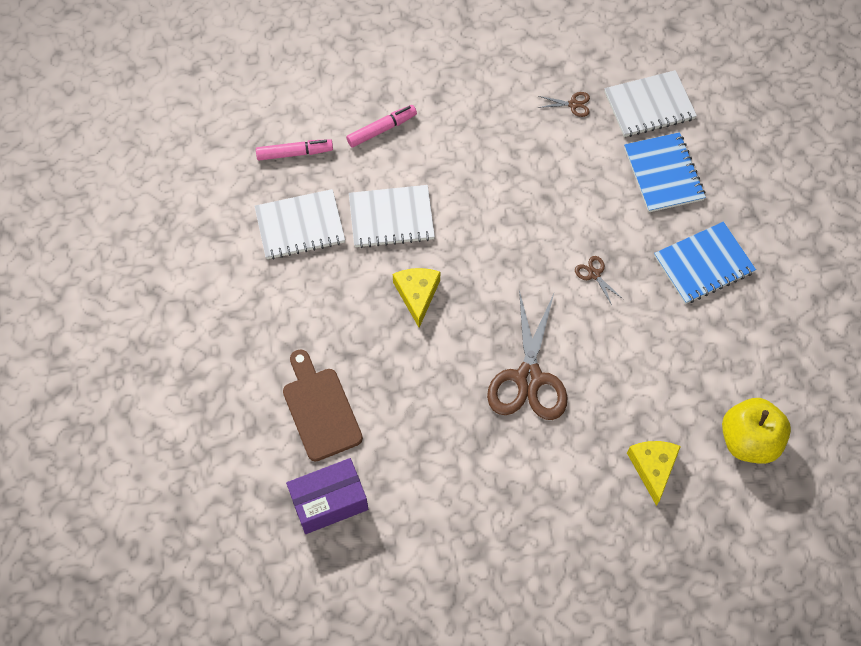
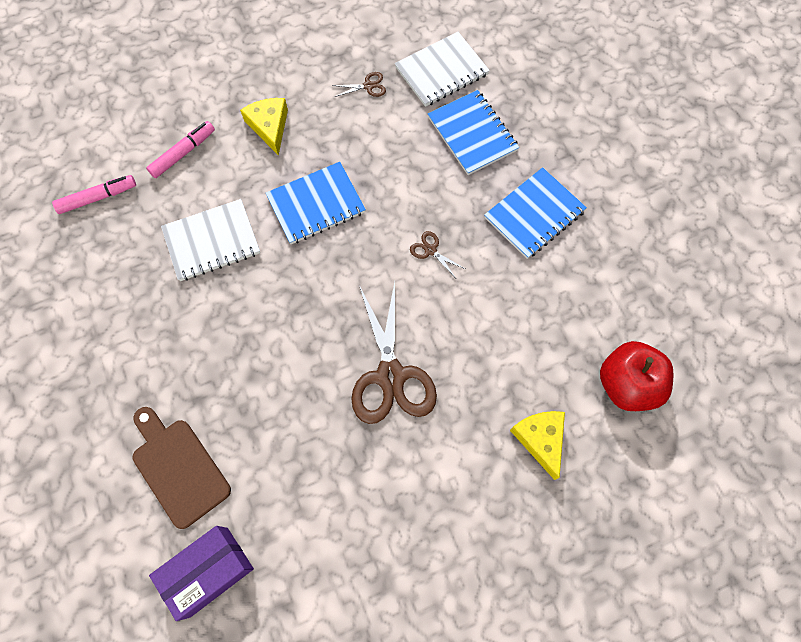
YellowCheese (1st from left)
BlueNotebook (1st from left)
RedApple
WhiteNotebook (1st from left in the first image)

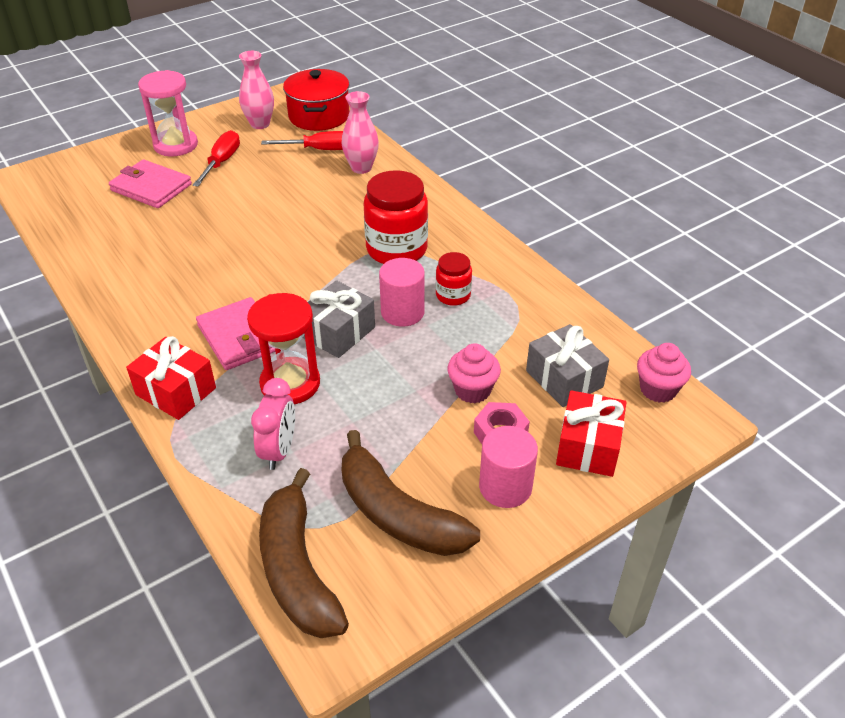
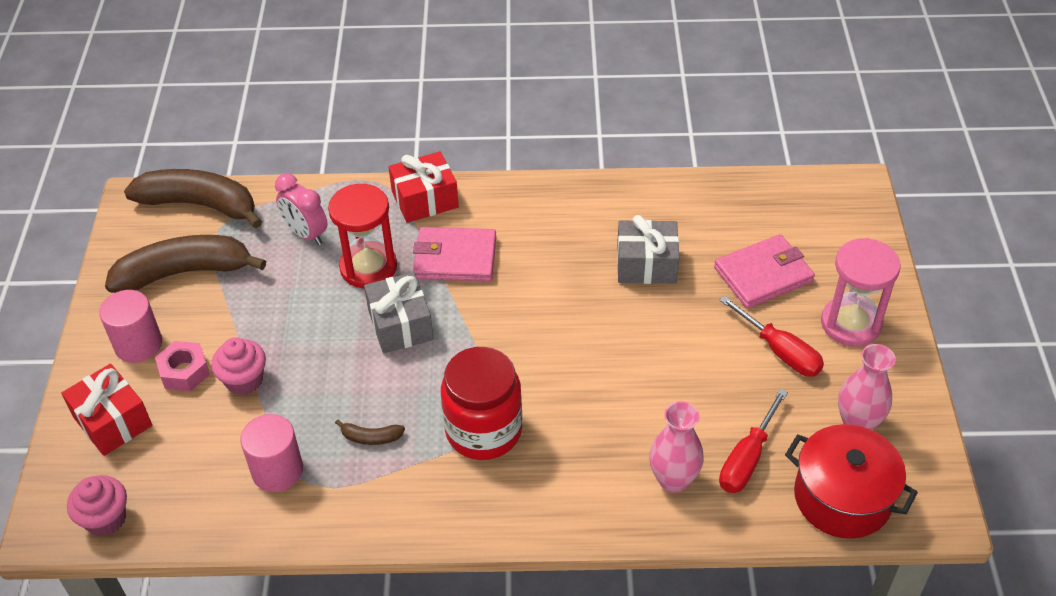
PinkCylinder (2nd from left)
BrownBanana (3rd from left)
GreyGift (2nd from left)

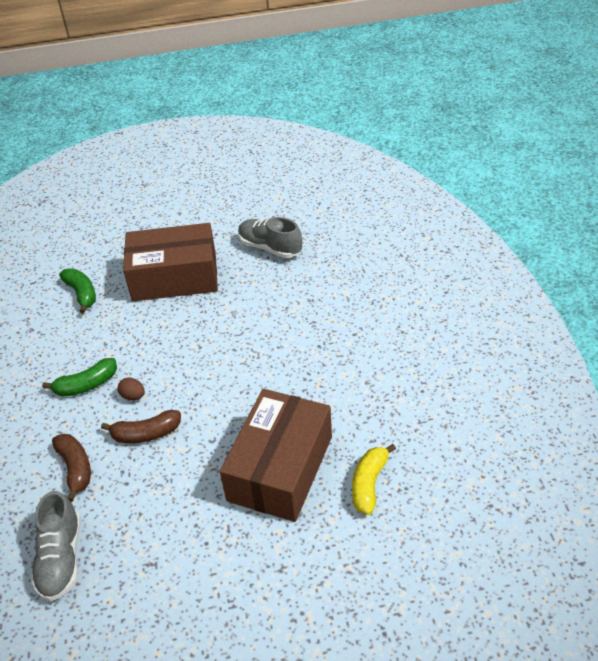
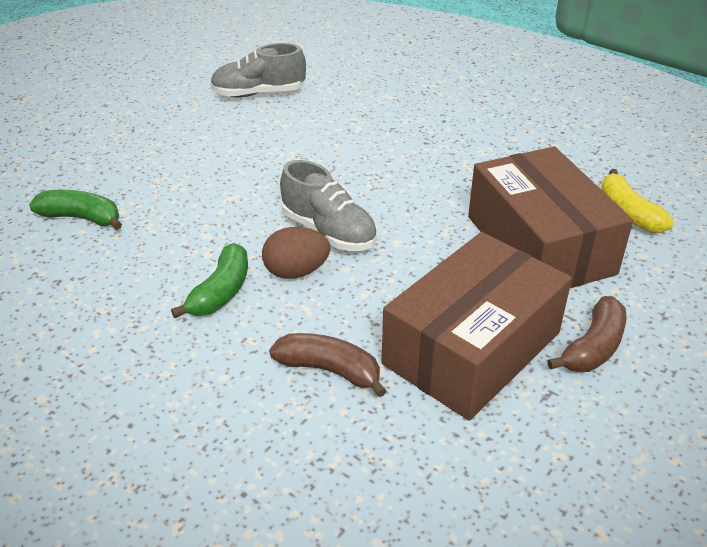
BrownEgg
GreyShoe (2nd from left)
BrownBox (1st from left)
BrownBanana (2nd from left)

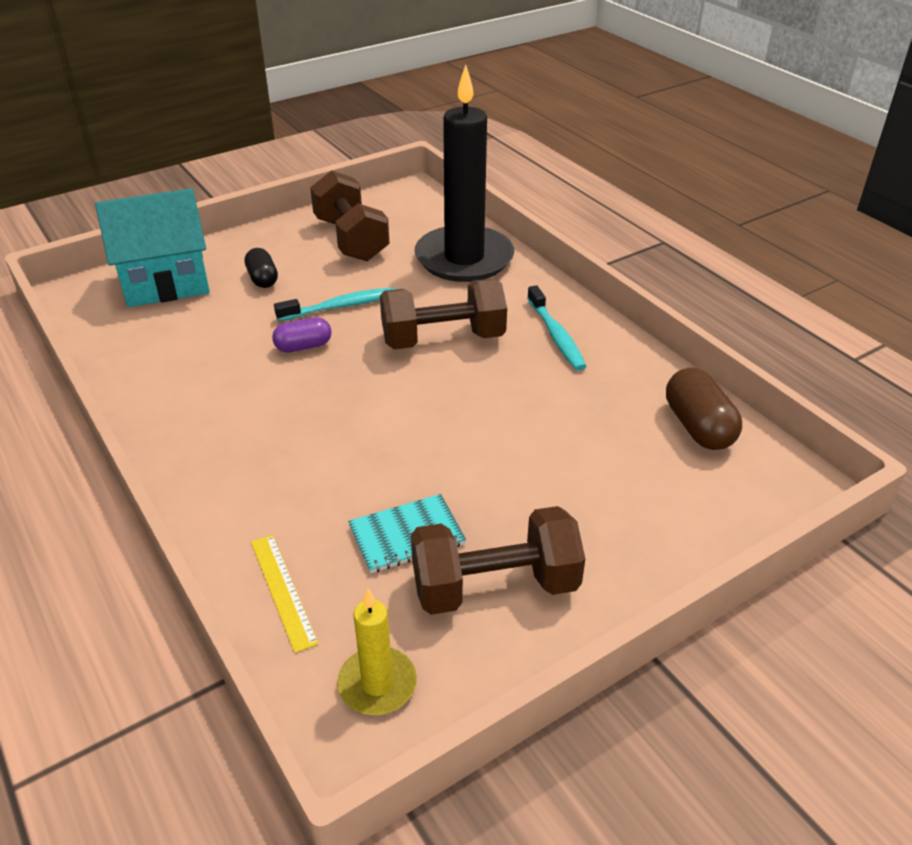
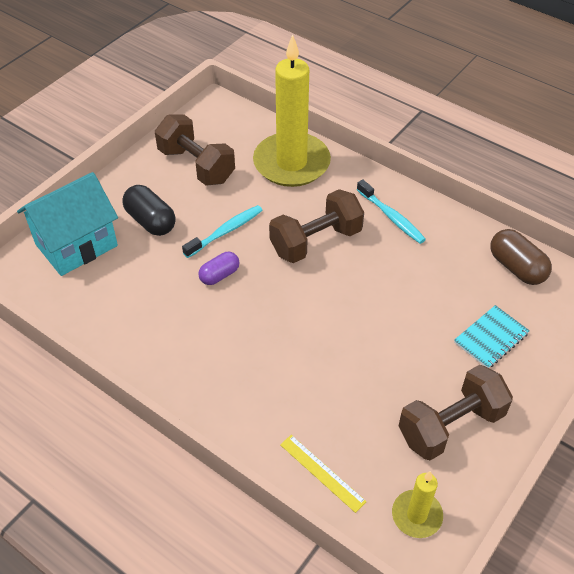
BlackCapsule
YellowCandle (1st from left)
TurquoiseNotebook

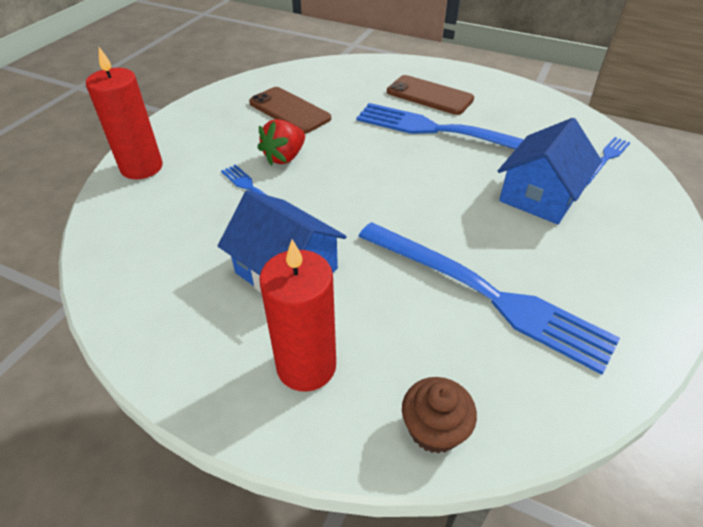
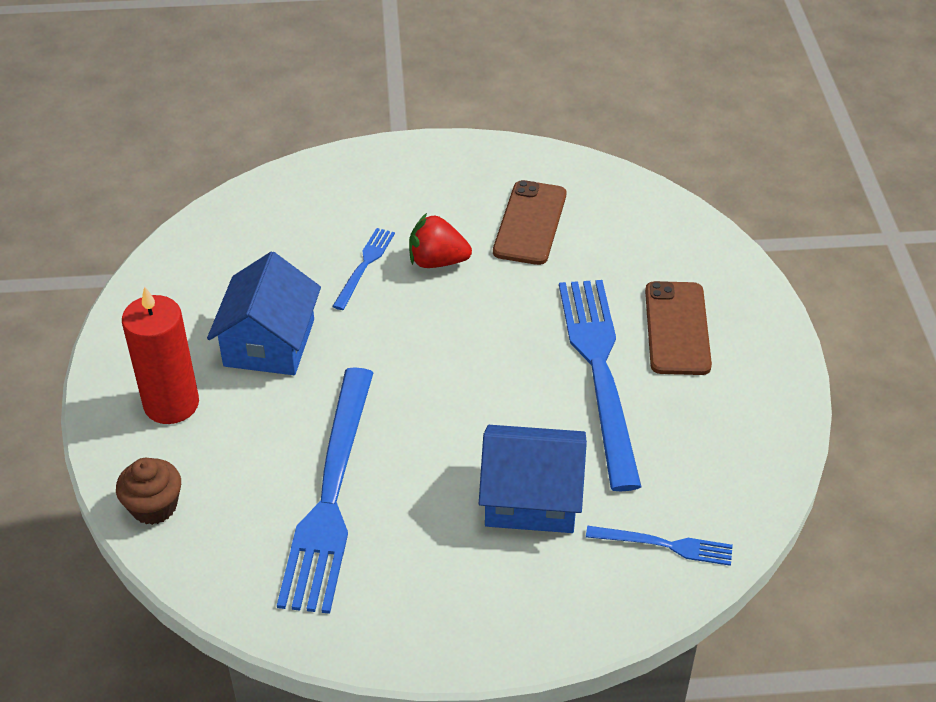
RedCandle (1st from left in the first image)

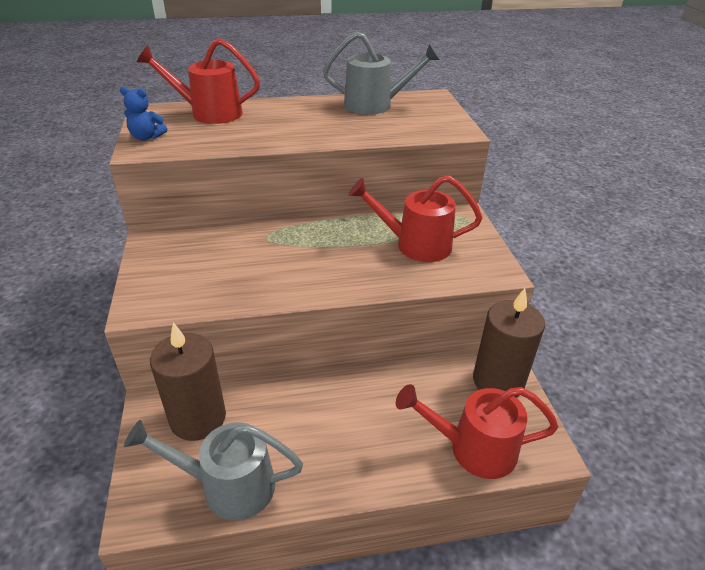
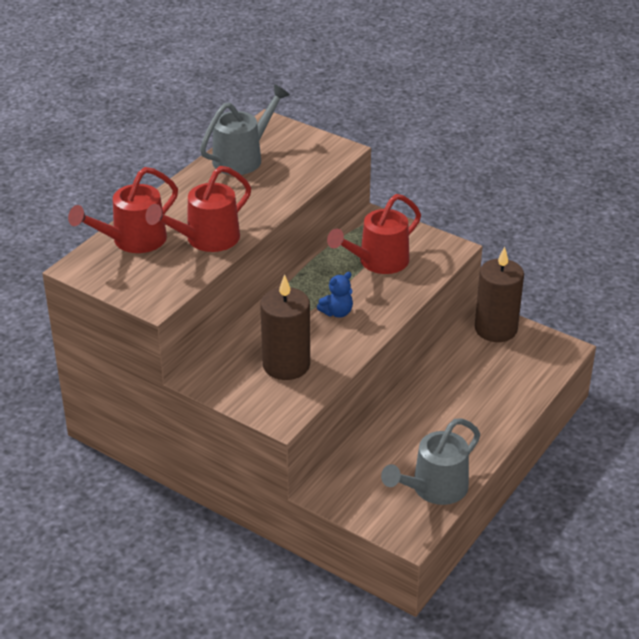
RedWateringCan (2nd from left)
BrownCandle (1st from left)
BlueTeddyBear

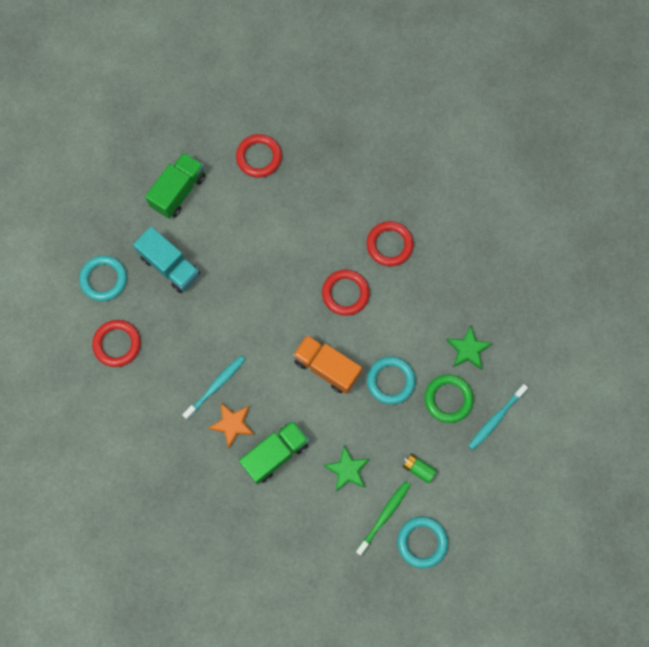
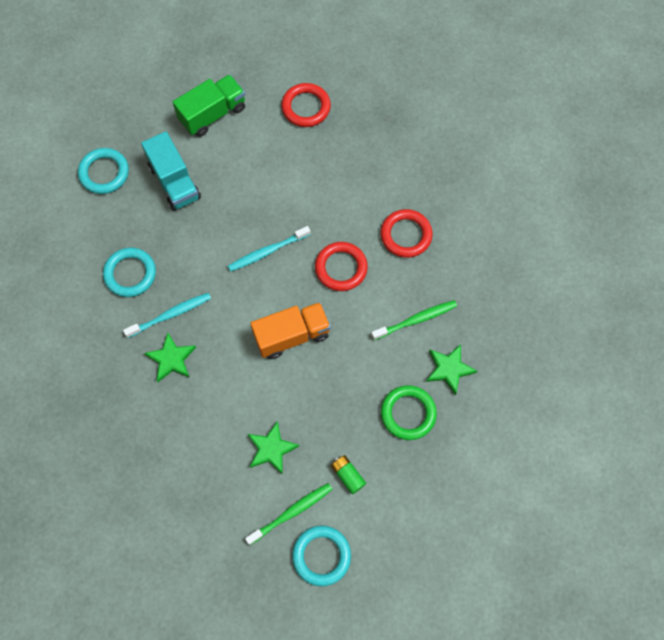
TurquoiseRing (2nd from left)
GreenStar (1st from left)
TurquoiseToothbrush (2nd from left)
OrangeTruck
GreenToothbrush (2nd from left)
RedRing (1st from left in the first image)
GreenTruck (2nd from left in the first image)

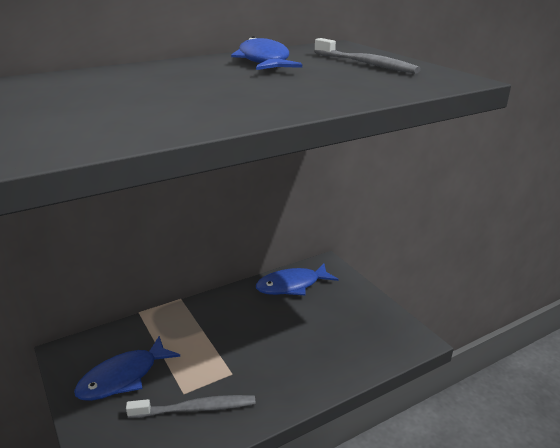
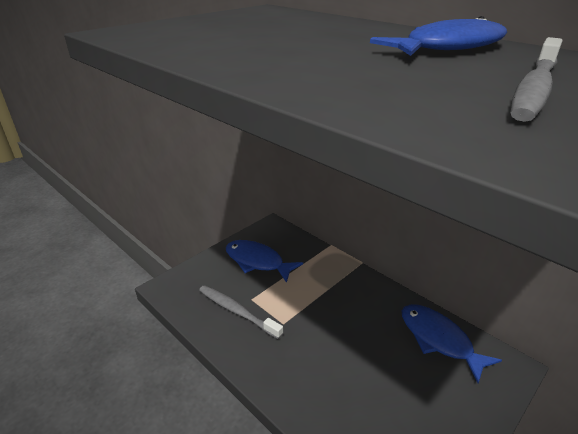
GreyToothbrush (1st from left)

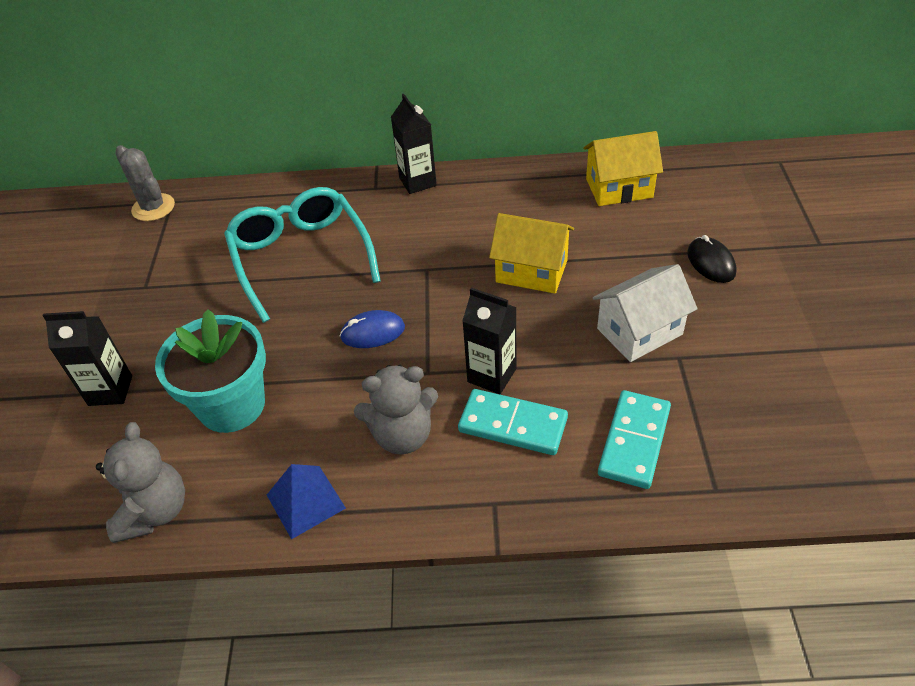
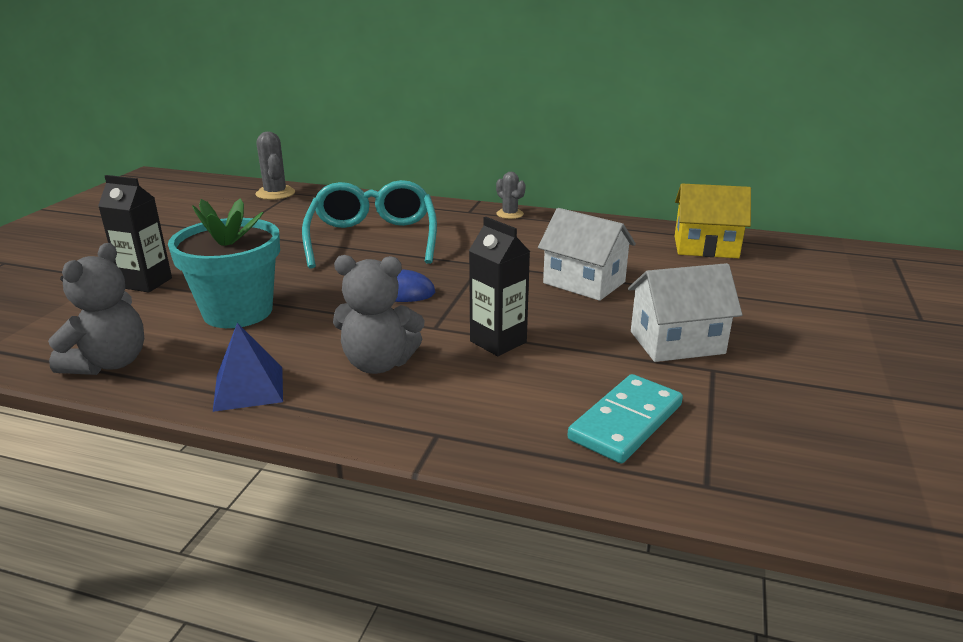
GreyCactus (2nd from left)
WhiteHouse (1st from left)
TurquoiseDomino (1st from left in the first image)
BlackMouse

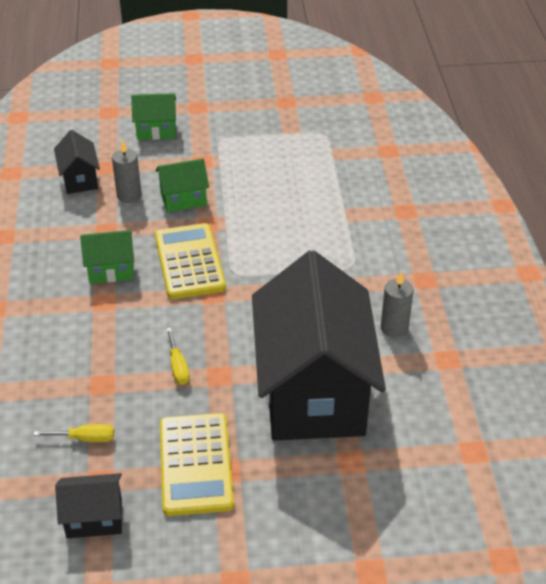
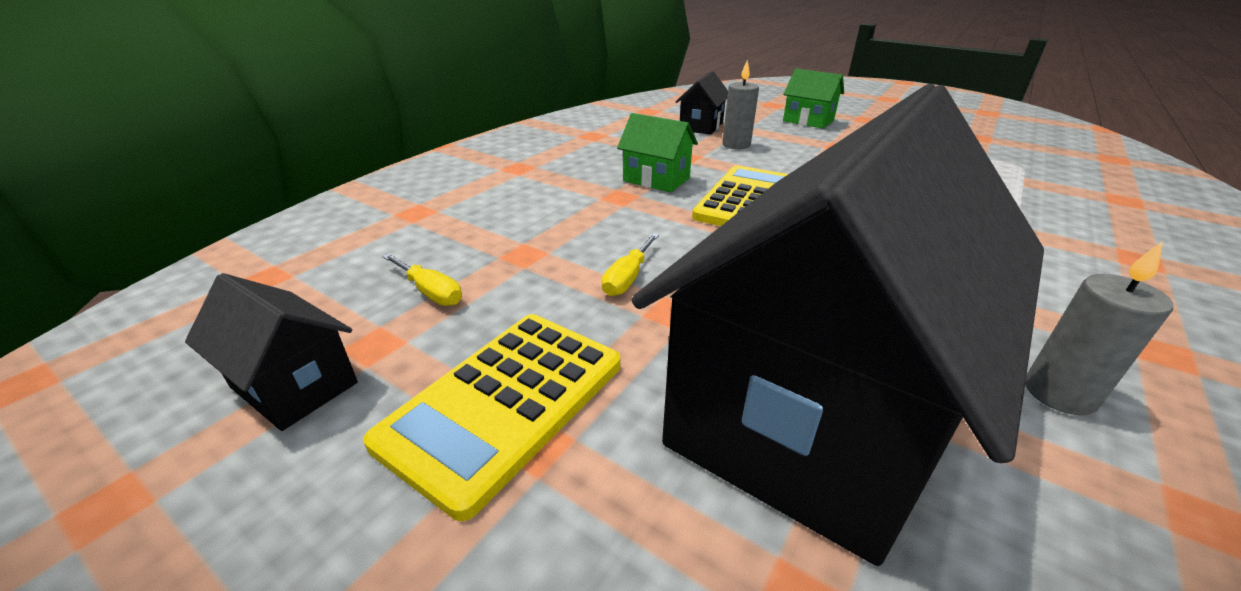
GreenHouse (3rd from left in the first image)

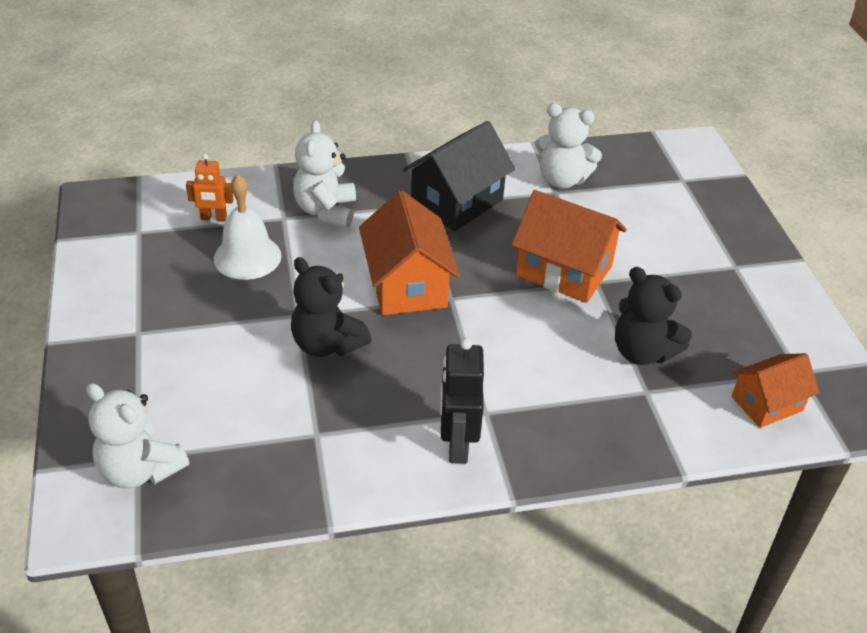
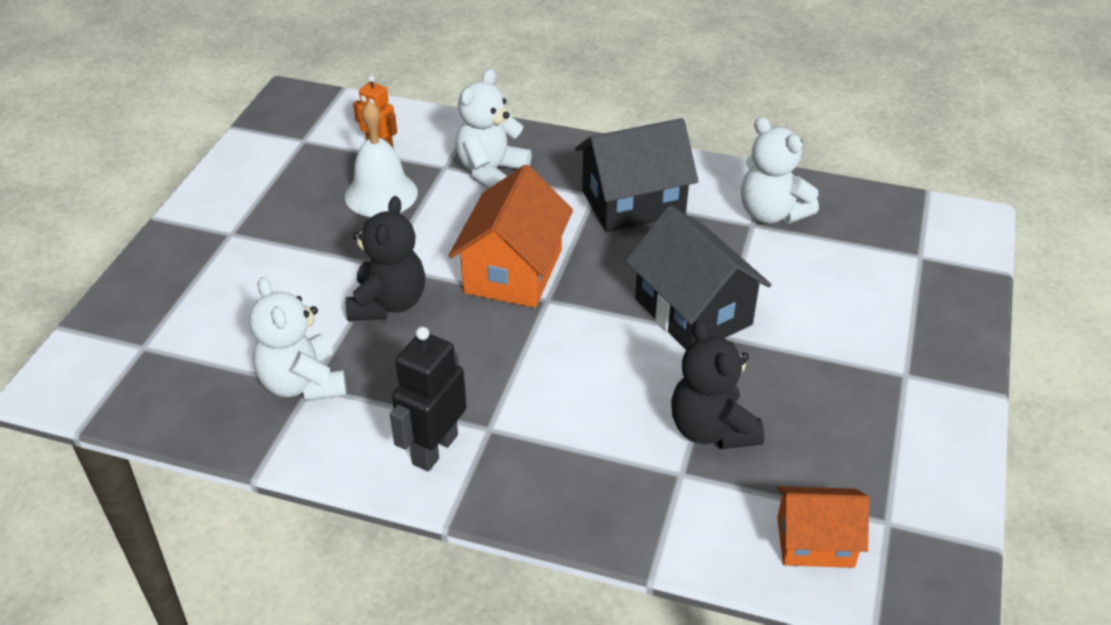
WhiteTeddyBear (1st from left)
BlackTeddyBear (1st from left)
BlackHouse (2nd from left)

